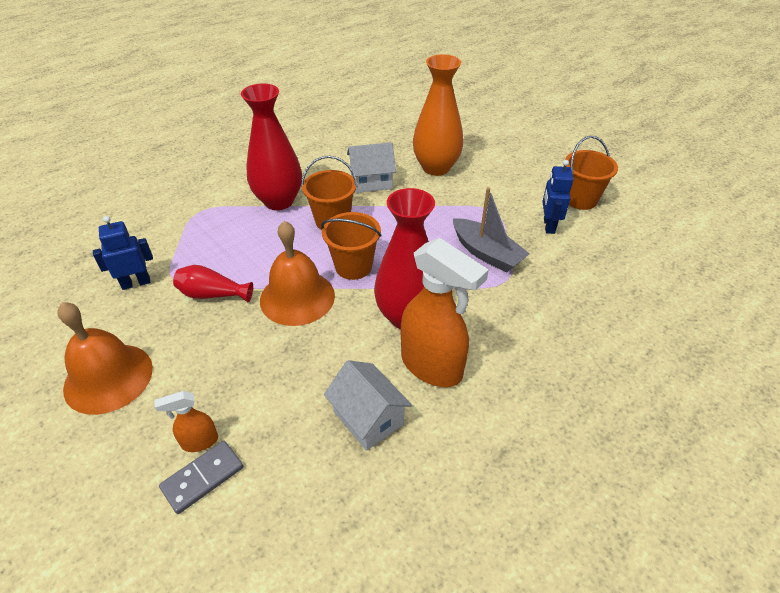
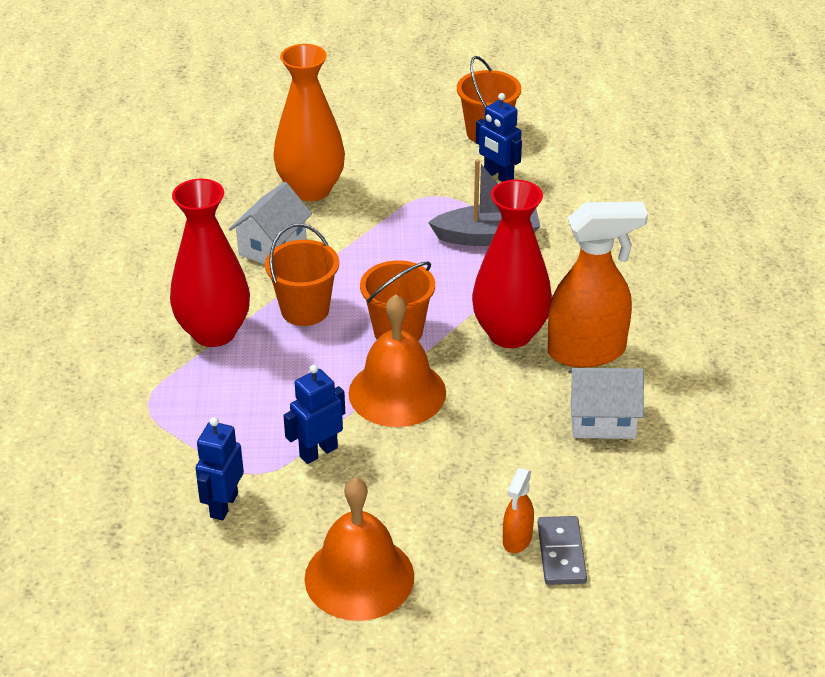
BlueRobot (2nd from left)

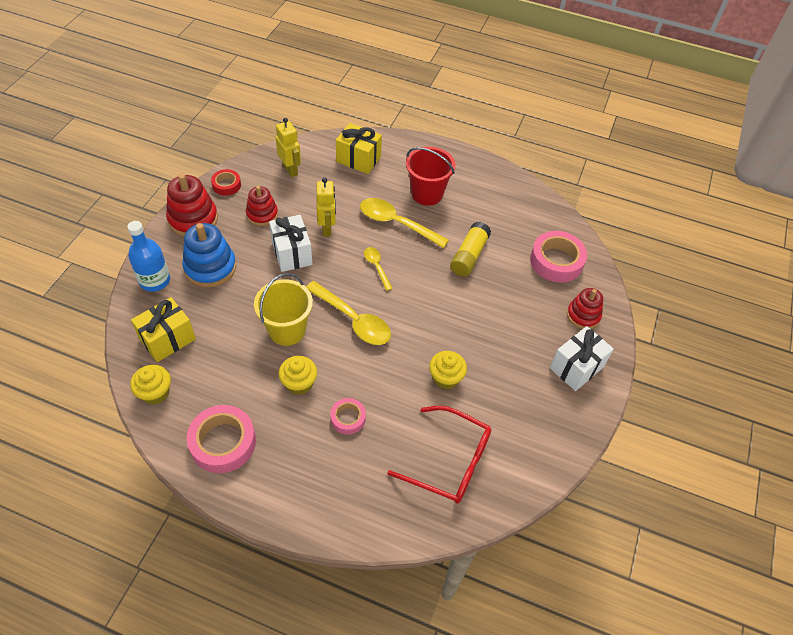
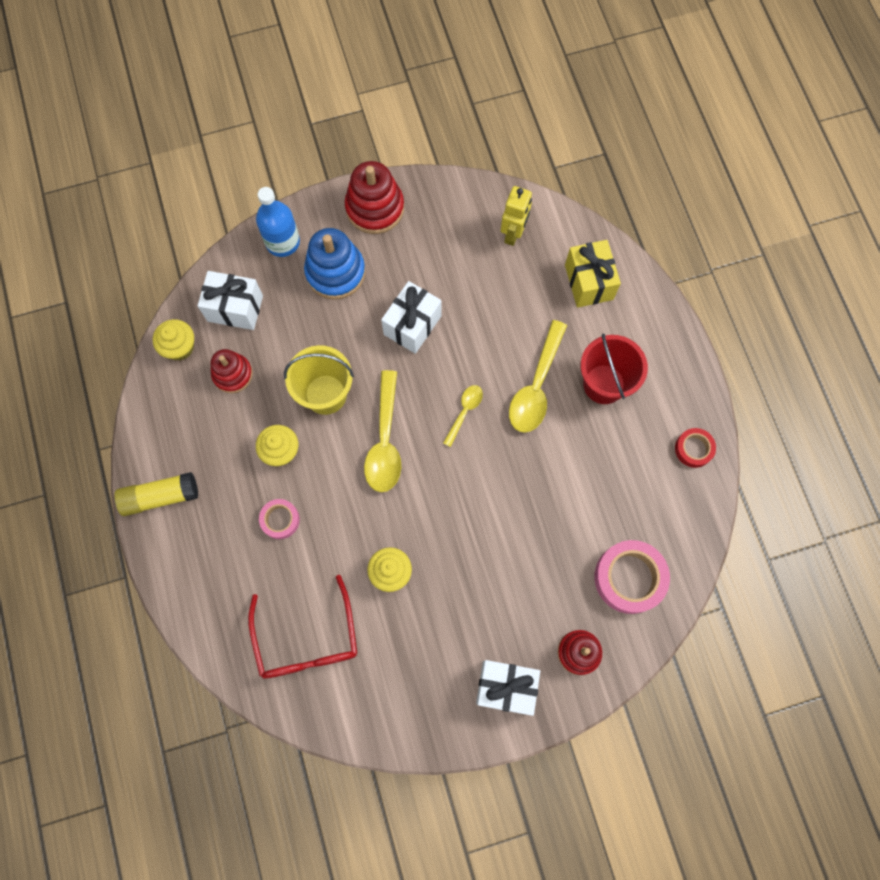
YellowGlueStick
WhiteGift (1st from left)
RedStackingToy (1st from left)
YellowSpoon (3rd from left)
RedTape
PinkTape (1st from left in the first image)
YellowRobot (2nd from left in the first image)

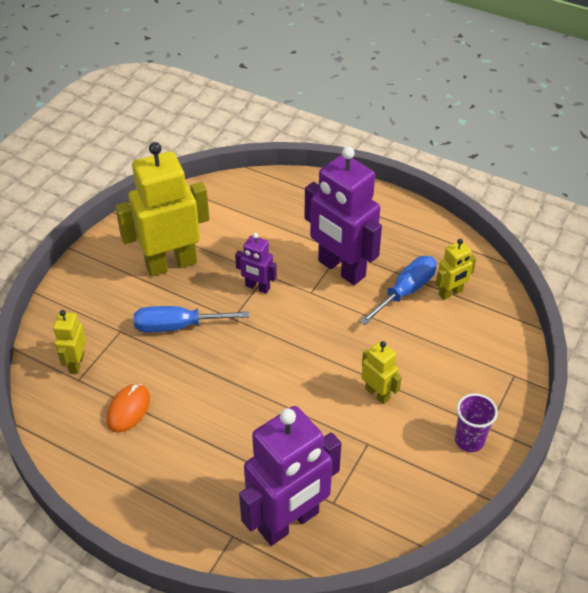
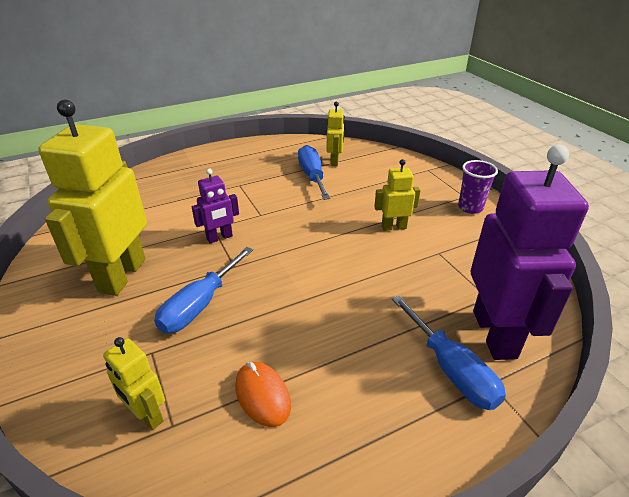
BlueScrewdriver (3rd from left)
PurpleRobot (3rd from left in the first image)

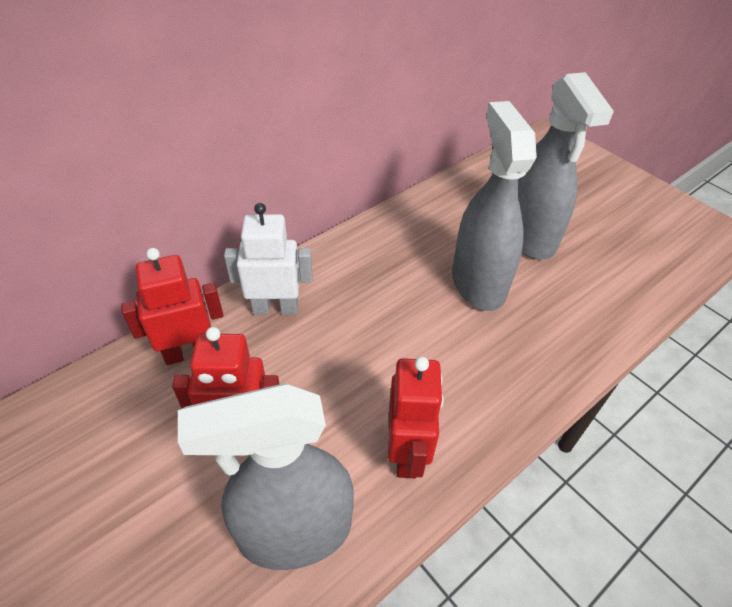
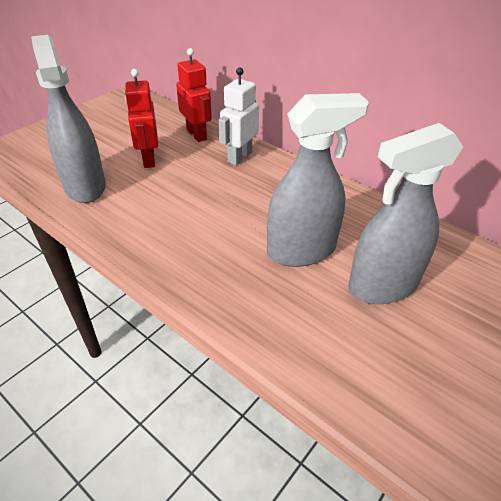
WhiteRobot
RedRobot (3rd from left in the first image)

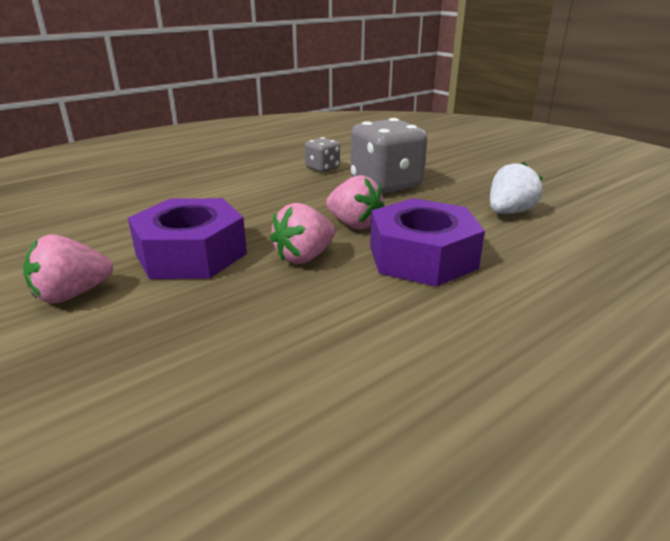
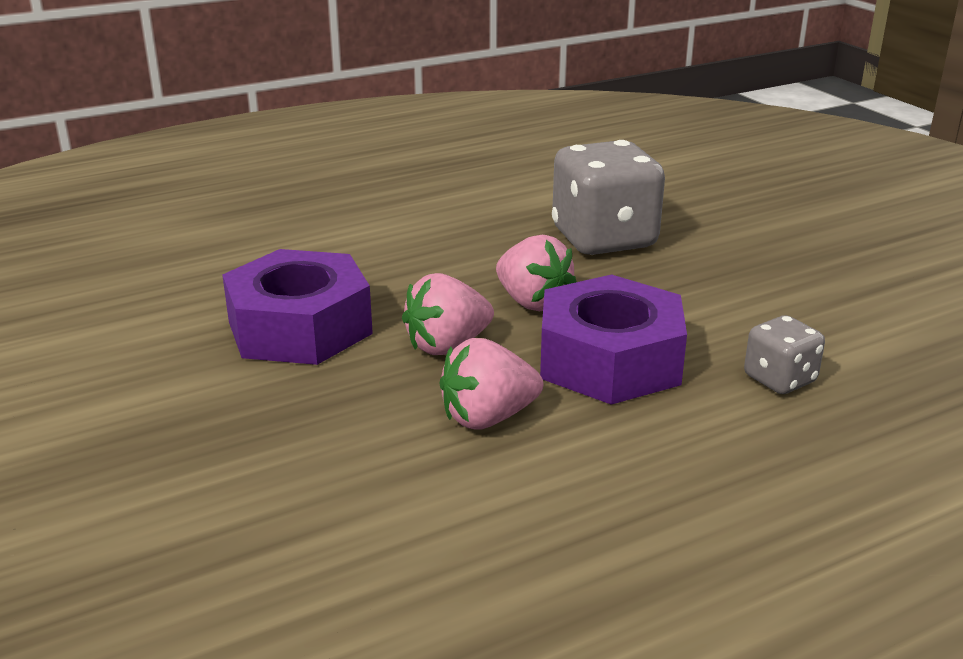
PinkStrawberry (2nd from left)
GreyDice (2nd from left)
WhiteStrawberry

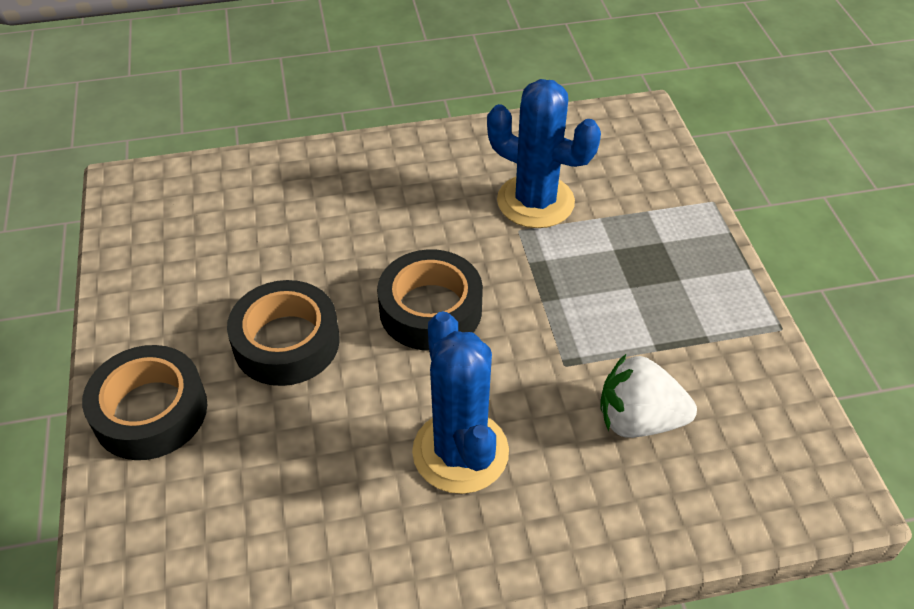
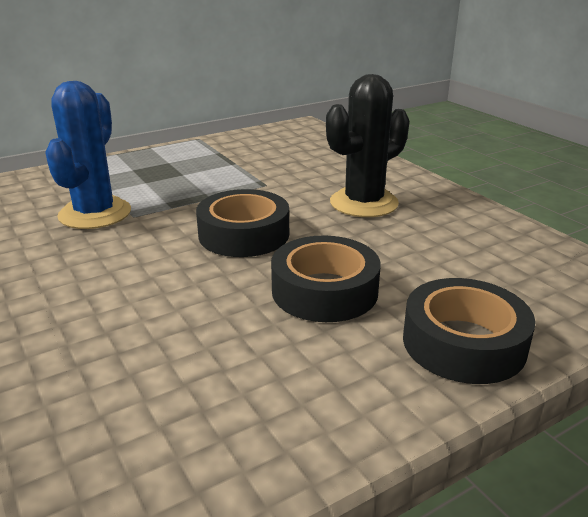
BlackCactus
WhiteStrawberry

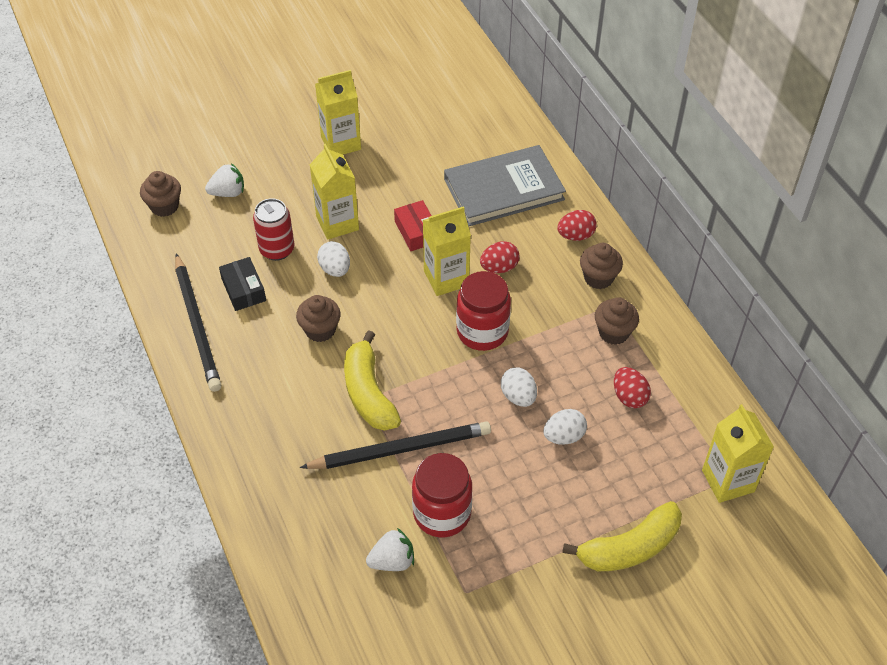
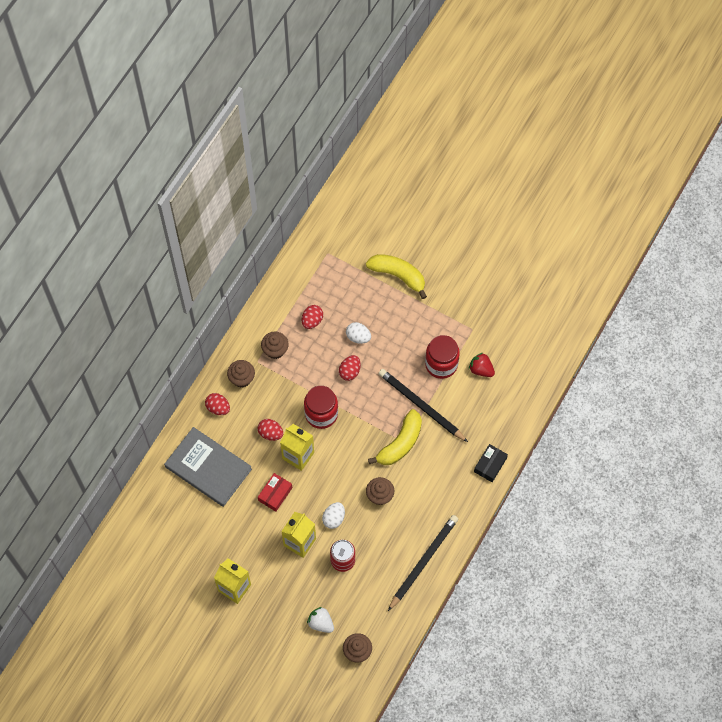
RedEgg (4th from left)
RedStrawberry
BlackBox
YellowCarton (4th from left in the first image)

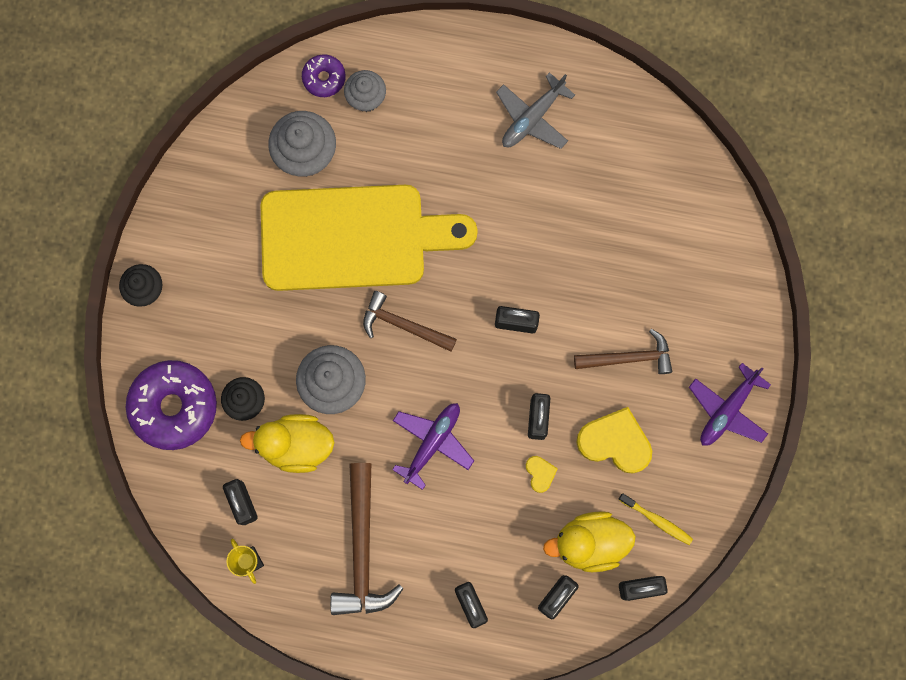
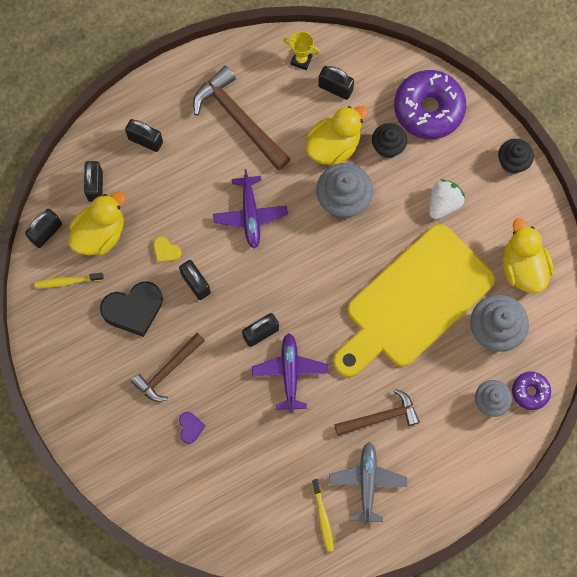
BlackHeart
PurpleHeart
PurplePlane (2nd from left)
YellowToothbrush (2nd from left)
BrownHammer (3rd from left)
WhiteStrawberry
YellowDuck (3rd from left)

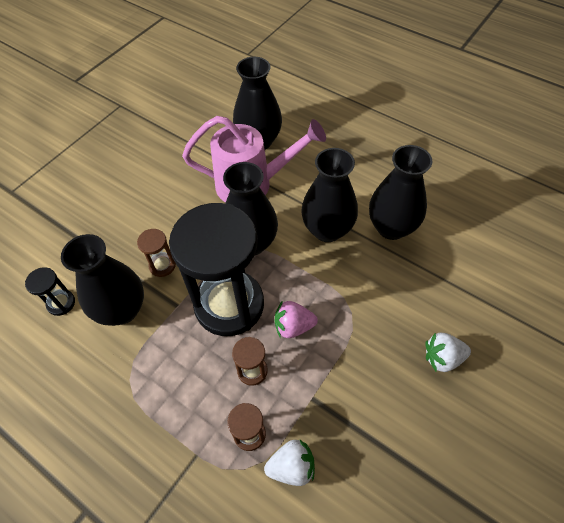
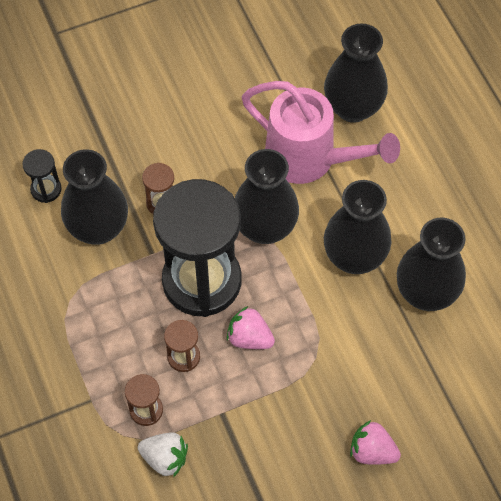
PinkStrawberry (2nd from left)

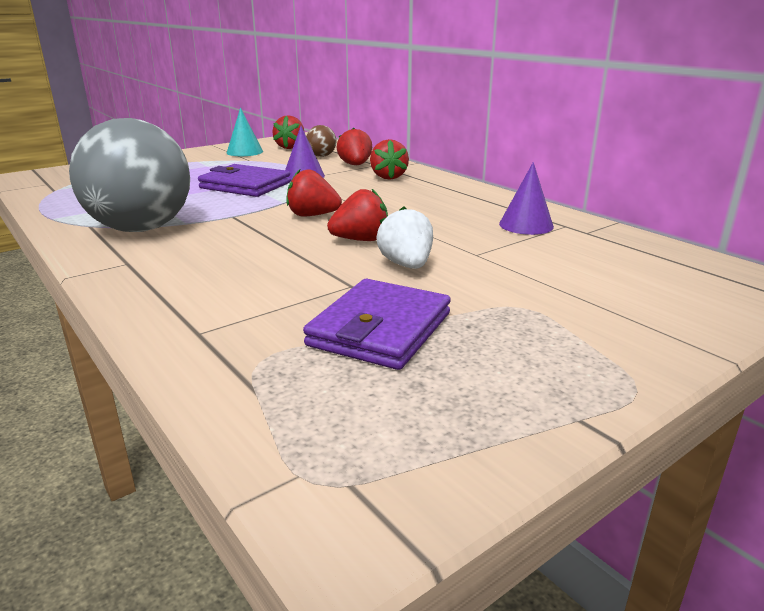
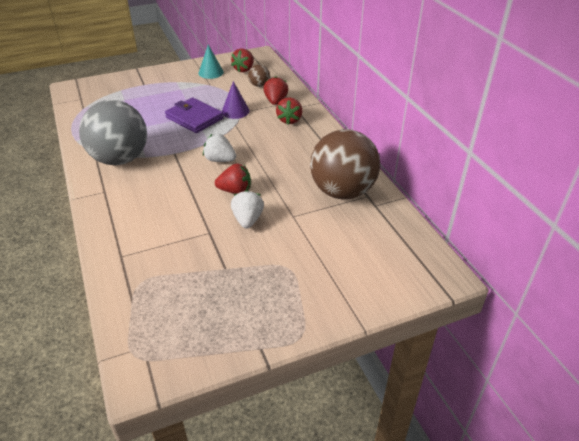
WhiteStrawberry (1st from left)
BrownBall (2nd from left)
PurpleWallet (2nd from left in the first image)

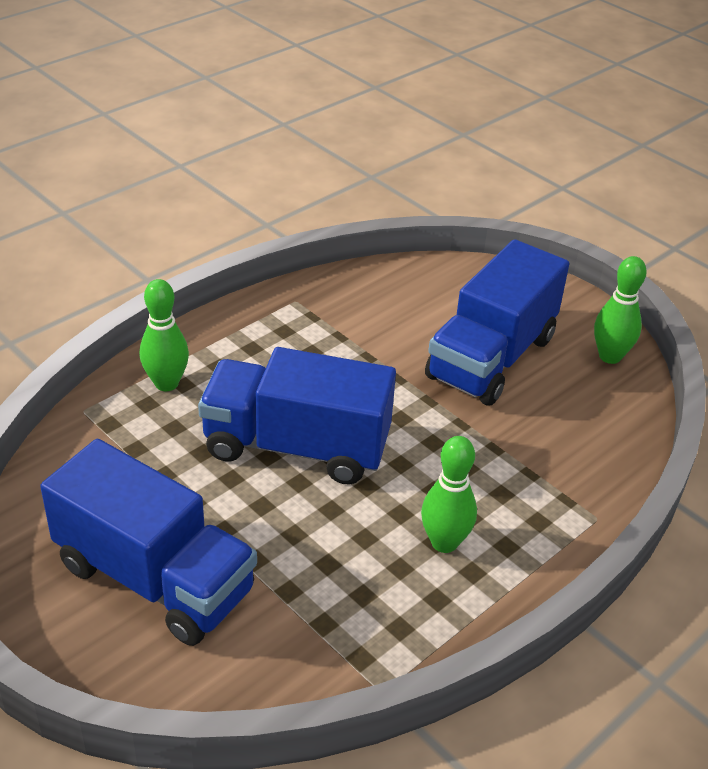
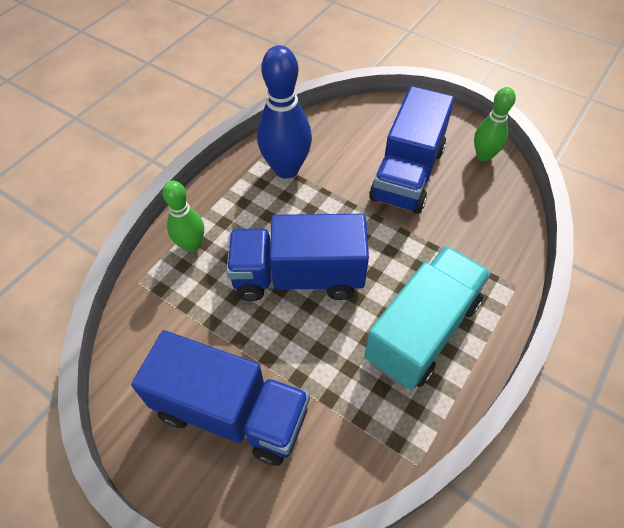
BlueBowlingPin
TurquoiseTruck

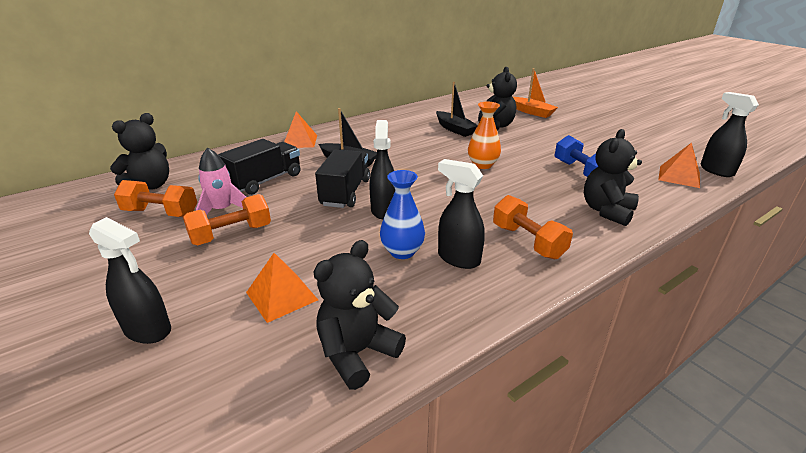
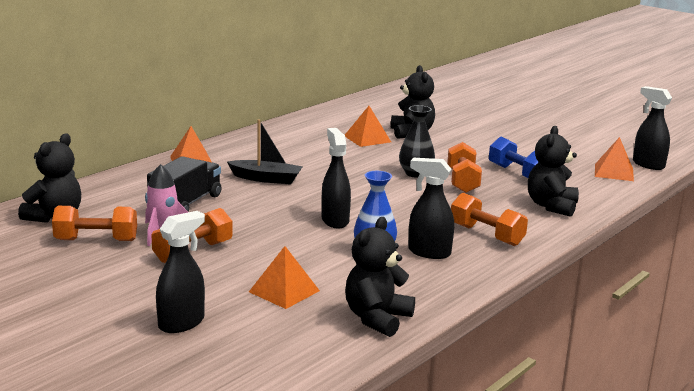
BlackSprayBottle (1st from left)
OrangePyramid (3rd from left)
BlackVase
OrangeDumbbell (3rd from left)
BlackTruck (2nd from left in the first image)
OrangeBoat

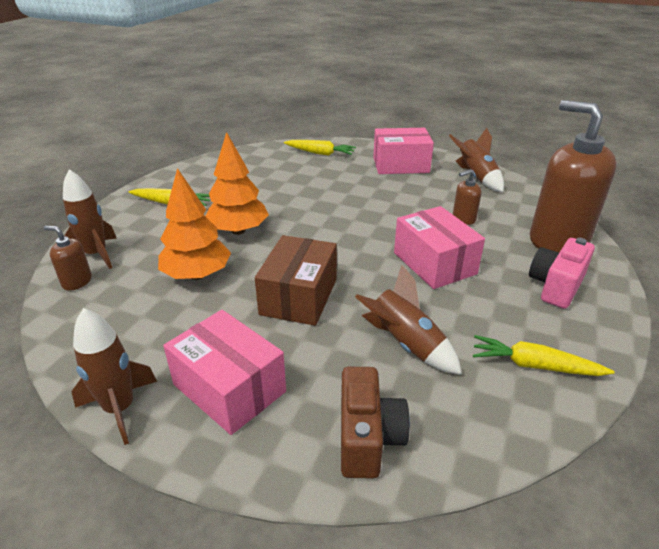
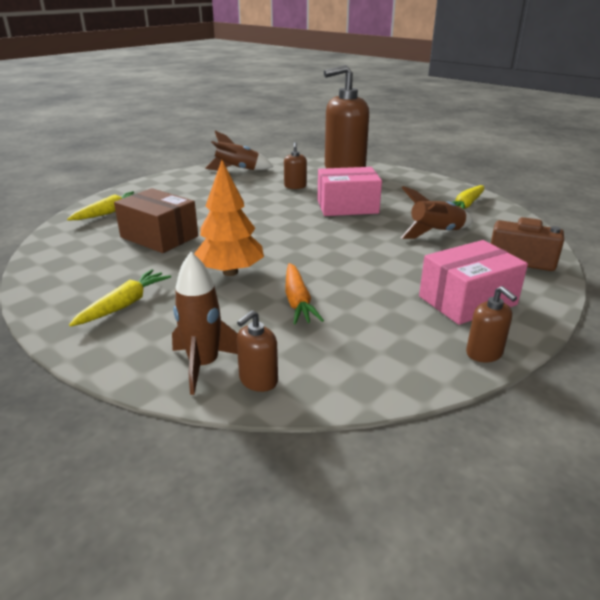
BrownBox
OrangeCarrot
BrownSoapDispenser (4th from left)
PinkBox (2nd from left in the first image)
PinkCamera

